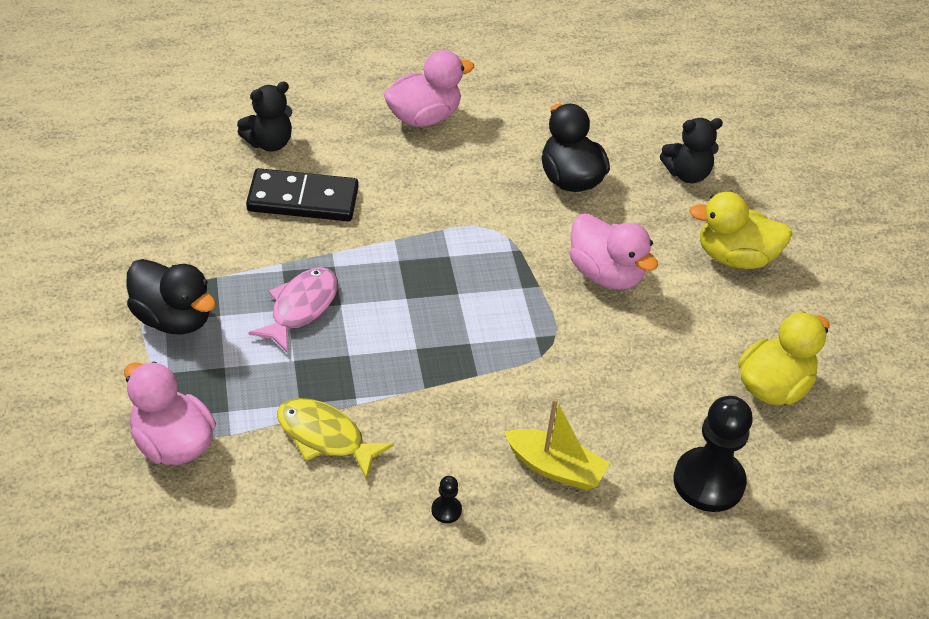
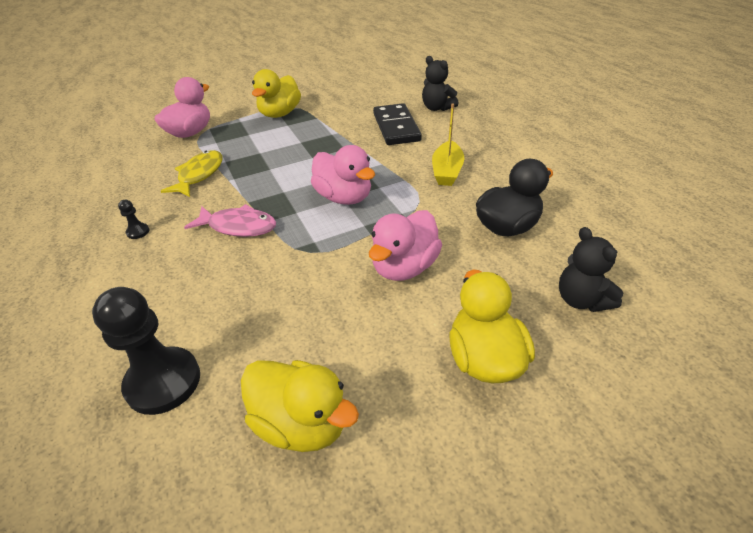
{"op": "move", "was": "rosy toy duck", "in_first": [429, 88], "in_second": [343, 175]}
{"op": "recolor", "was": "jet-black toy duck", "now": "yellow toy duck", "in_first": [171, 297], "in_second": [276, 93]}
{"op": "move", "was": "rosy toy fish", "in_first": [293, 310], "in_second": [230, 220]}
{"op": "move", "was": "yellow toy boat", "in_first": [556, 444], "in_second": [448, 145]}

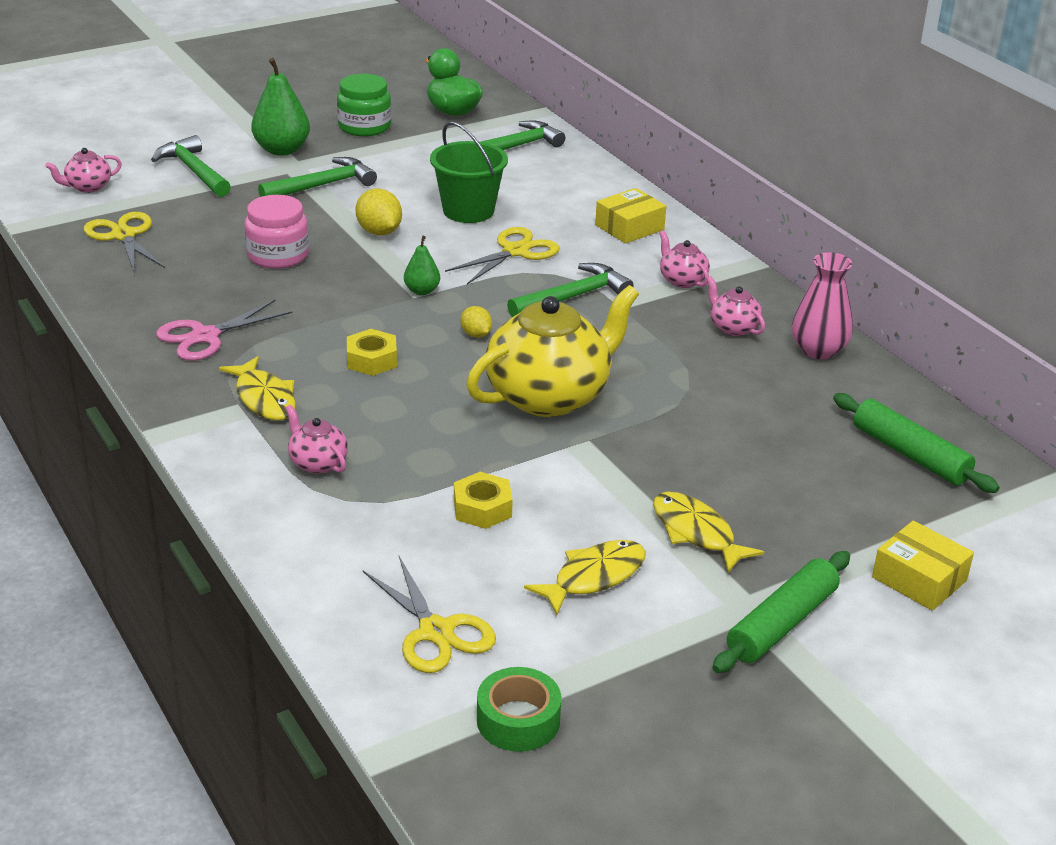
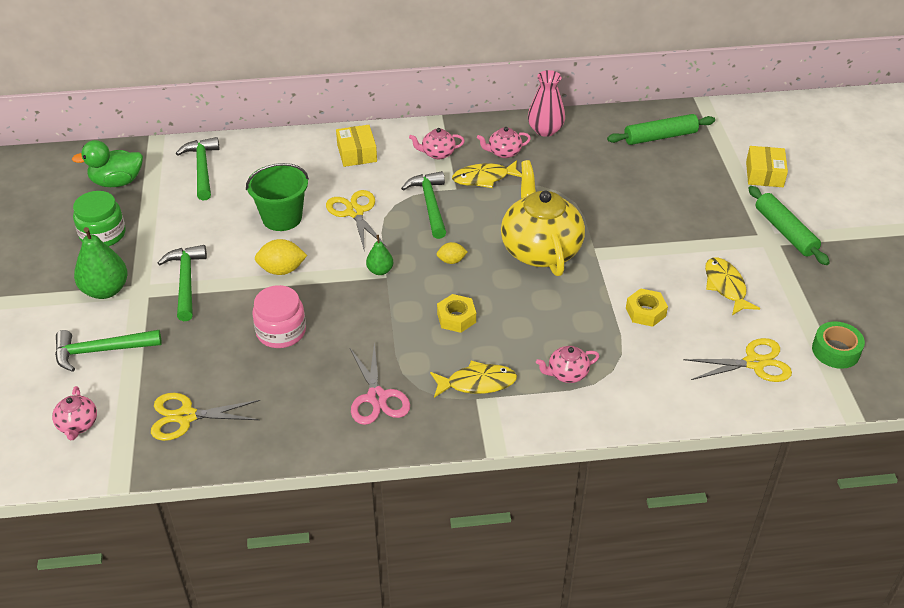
{"op": "move", "was": "yellow toy fish", "in_first": [708, 532], "in_second": [487, 174]}
{"op": "rotate", "was": "yellow package", "in_first": [923, 565], "in_second": [767, 166], "clockwise": -60}

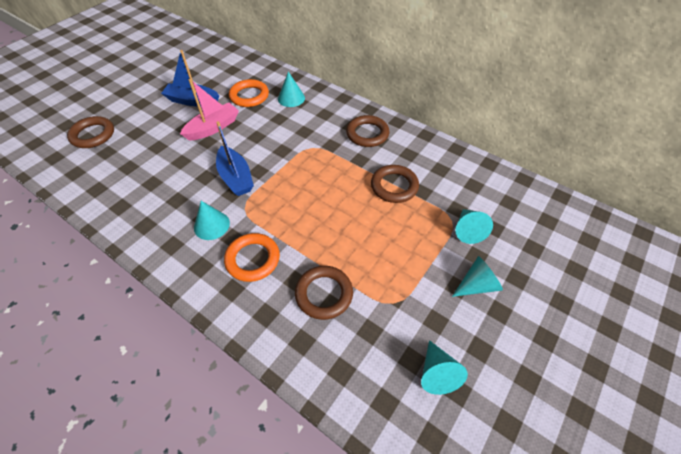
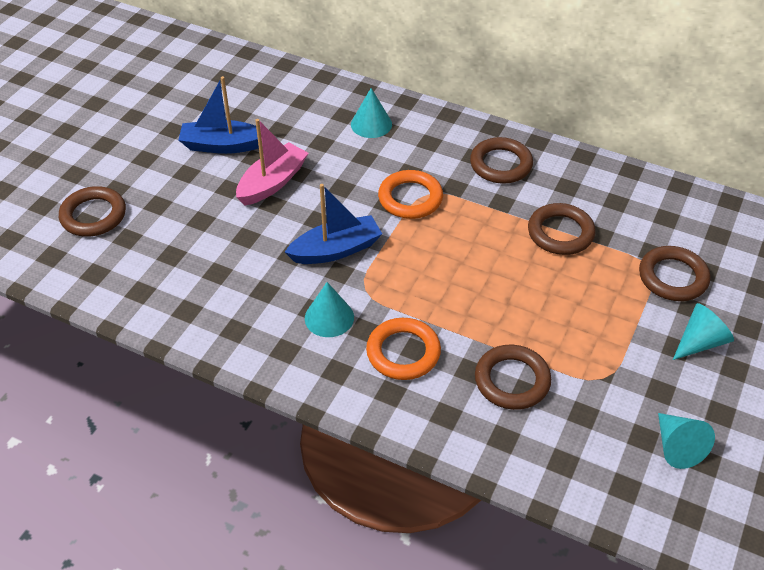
{"op": "move", "was": "orange-coloured hoop", "in_first": [249, 93], "in_second": [410, 194]}
{"op": "rotate", "was": "blue toy boat", "in_first": [235, 158], "in_second": [333, 224], "clockwise": -75}
{"op": "replace", "was": "teal cone", "now": "russet hoop", "in_first": [474, 226], "in_second": [674, 273]}

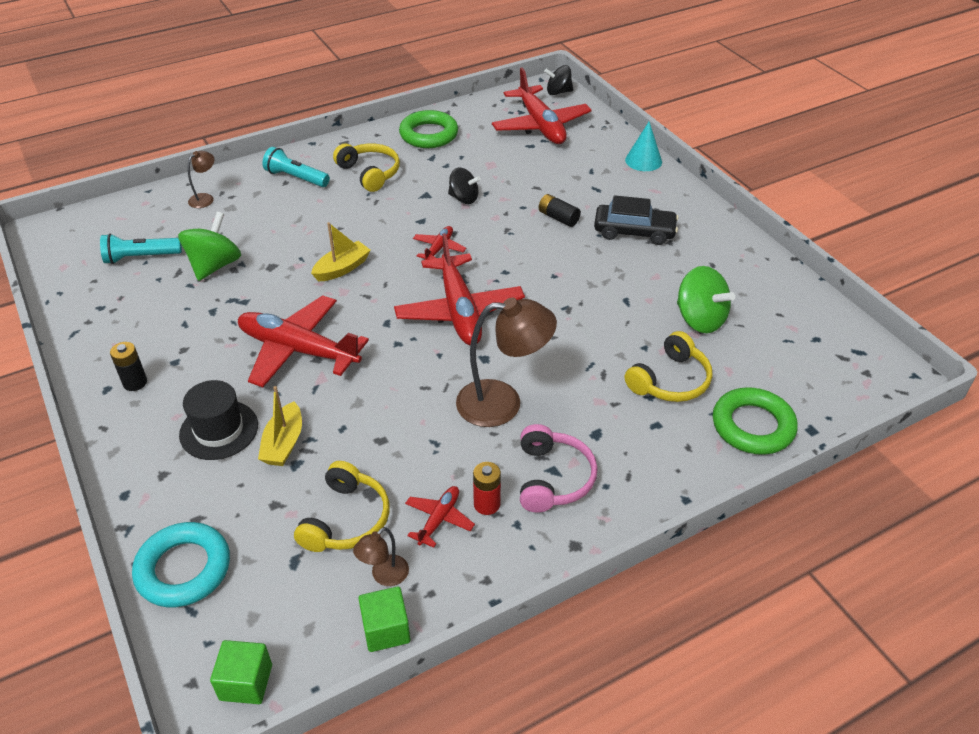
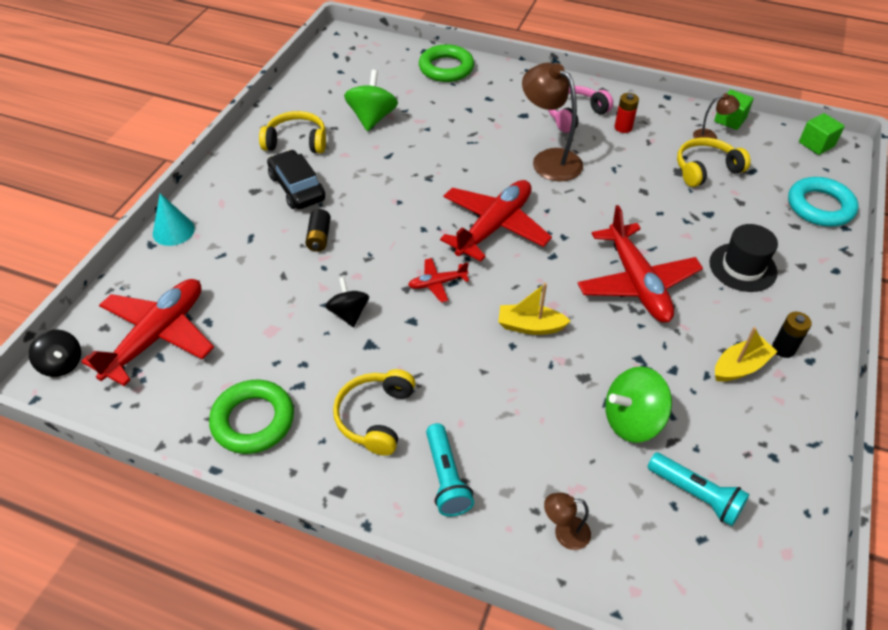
{"op": "move", "was": "yellow headset", "in_first": [668, 366], "in_second": [292, 132]}
{"op": "move", "was": "yellow toy boat", "in_first": [280, 426], "in_second": [746, 354]}
{"op": "delete", "was": "crimson toy plane", "in_first": [440, 517]}

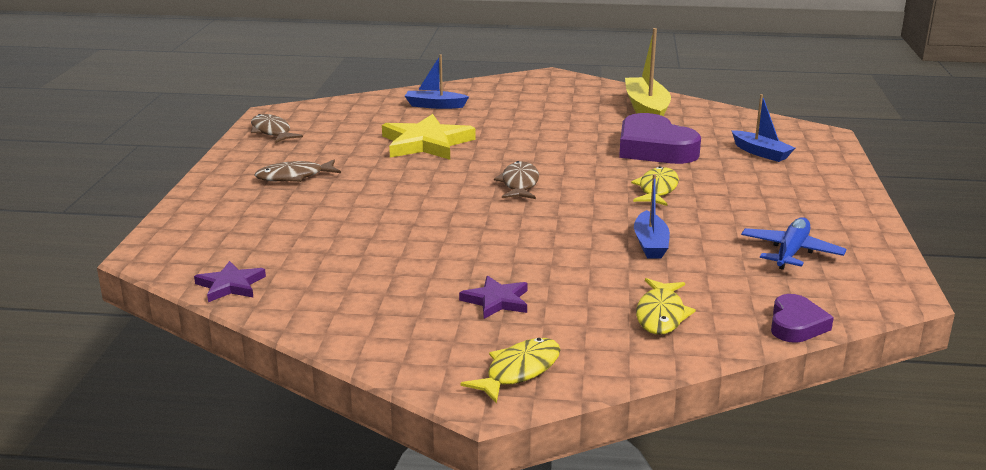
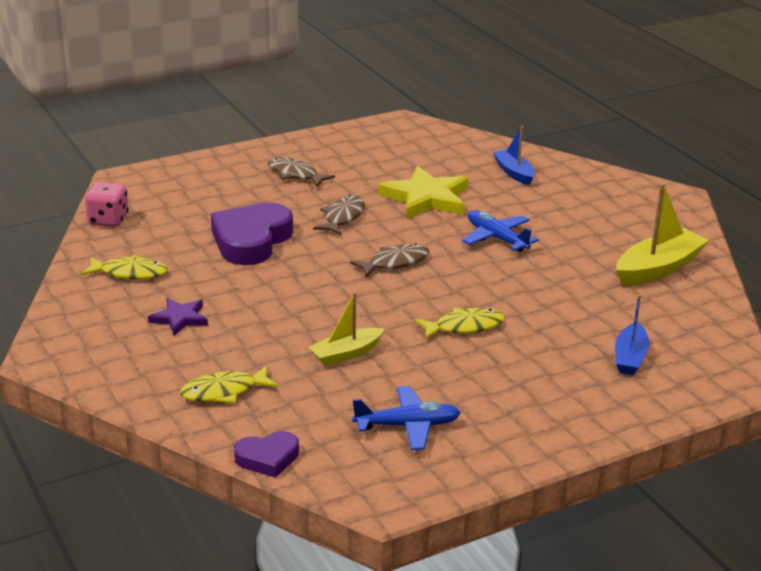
{"op": "move", "was": "violet heart shape", "in_first": [660, 138], "in_second": [252, 233]}
{"op": "move", "was": "russet toy fish", "in_first": [277, 128], "in_second": [339, 215]}
{"op": "recolor", "was": "blue toy boat", "now": "yellow toy boat", "in_first": [652, 216], "in_second": [346, 329]}
{"op": "replace", "was": "violet five-pointed star", "now": "rosy game die", "in_first": [230, 281], "in_second": [107, 204]}
{"op": "move", "was": "yellow toy fish", "in_first": [510, 371], "in_second": [124, 267]}
{"op": "insert", "now": "blue toy plane", "in_second": [500, 231]}

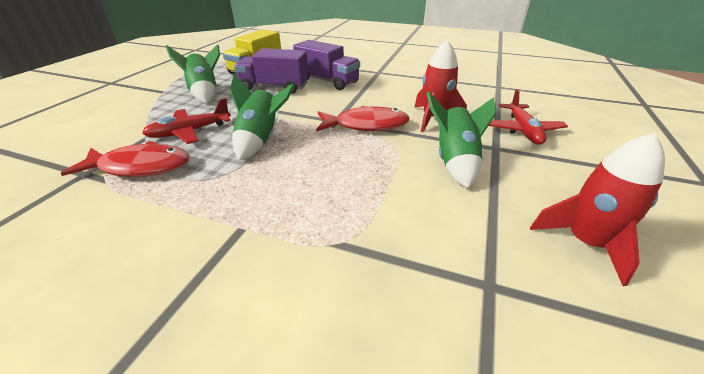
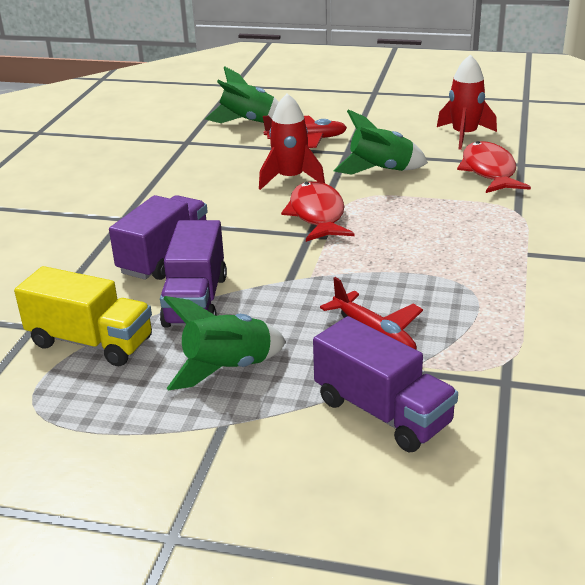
{"op": "move", "was": "emerald rocket", "in_first": [262, 117], "in_second": [242, 94]}
{"op": "move", "was": "crimson toy fish", "in_first": [125, 159], "in_second": [494, 167]}
{"op": "insert", "now": "violet toy truck", "in_second": [385, 384]}

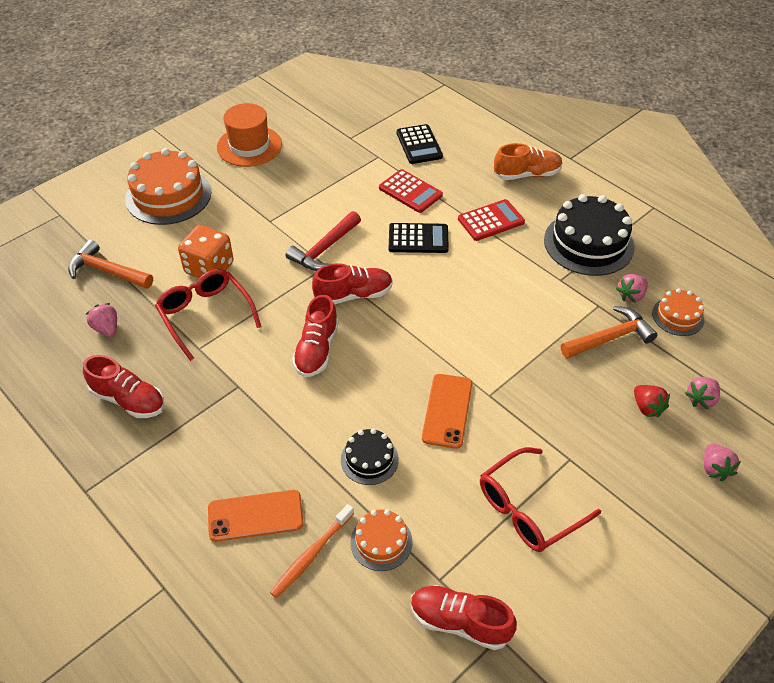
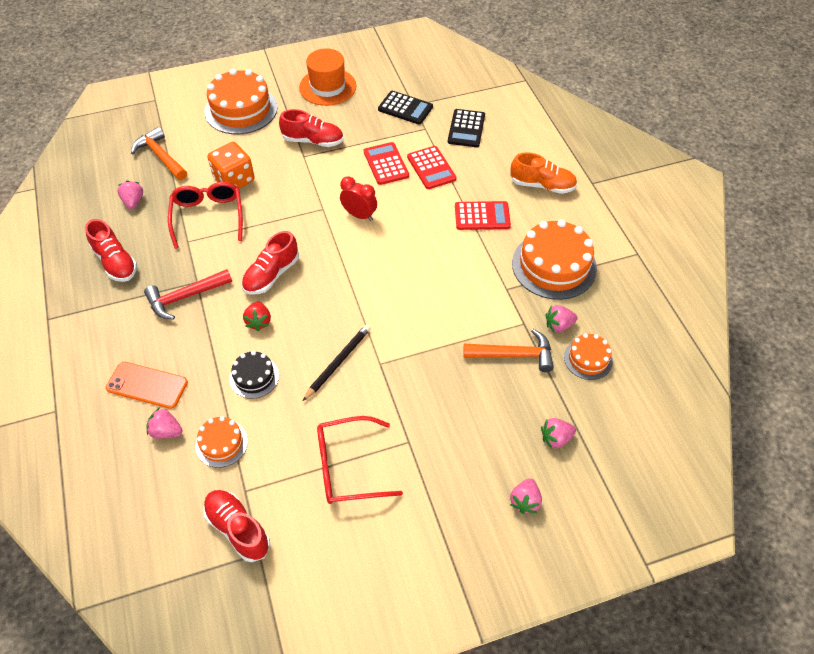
{"op": "recolor", "was": "jet-black layer cake", "now": "orange-coloured layer cake", "in_first": [589, 235], "in_second": [554, 259]}
{"op": "move", "was": "crimson claw hammer", "in_first": [323, 241], "in_second": [188, 294]}
{"op": "move", "was": "jet-black calculator", "in_first": [419, 238], "in_second": [405, 108]}
{"op": "move", "was": "crimson shoe", "in_first": [352, 283], "in_second": [311, 128]}
{"op": "replace", "was": "orange-coloured mobile phone", "now": "jet-black pencil", "in_first": [447, 411], "in_second": [337, 362]}
{"op": "move", "was": "crimson berry", "in_first": [652, 401], "in_second": [257, 316]}
{"op": "replace", "was": "orange-coloured tooth brush", "now": "rosy berry", "in_first": [312, 551], "in_second": [164, 422]}
{"op": "insert", "now": "crimson calculator", "in_second": [386, 163]}
{"op": "insert", "now": "crimson bedside clock", "in_second": [358, 198]}

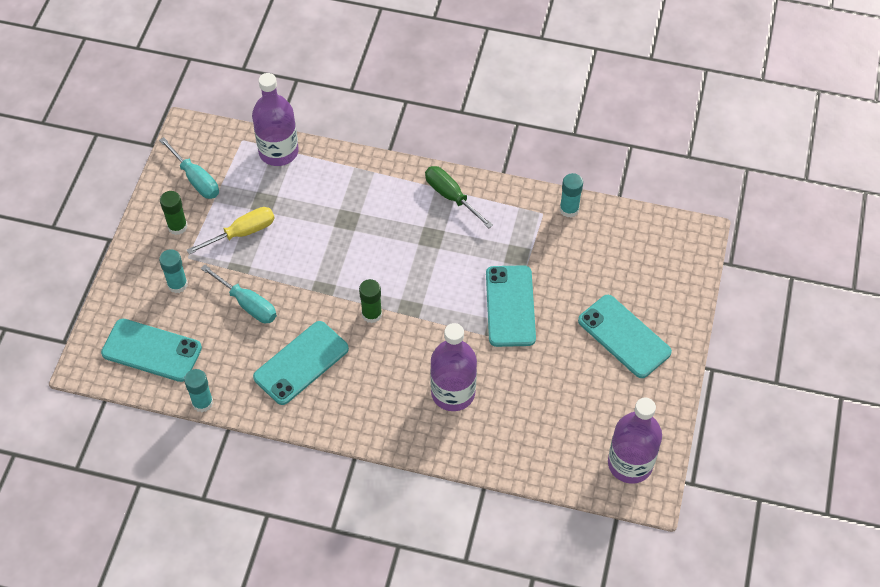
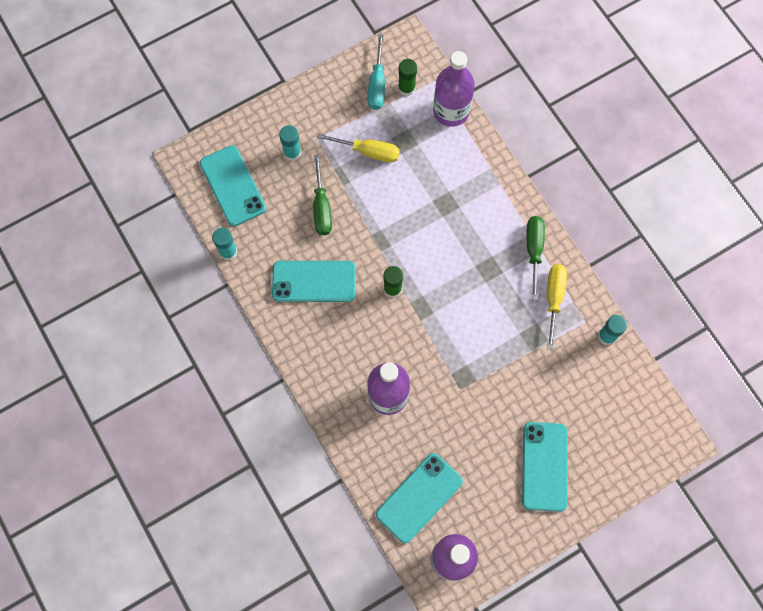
{"op": "move", "was": "emerald glue", "in_first": [173, 213], "in_second": [407, 77]}
{"op": "recolor", "was": "teal hand screwdriver", "now": "emerald hand screwdriver", "in_first": [239, 294], "in_second": [322, 195]}
{"op": "move", "was": "teal mobile phone", "in_first": [511, 306], "in_second": [419, 498]}
{"op": "insert", "now": "yellow hand screwdriver", "in_second": [557, 307]}

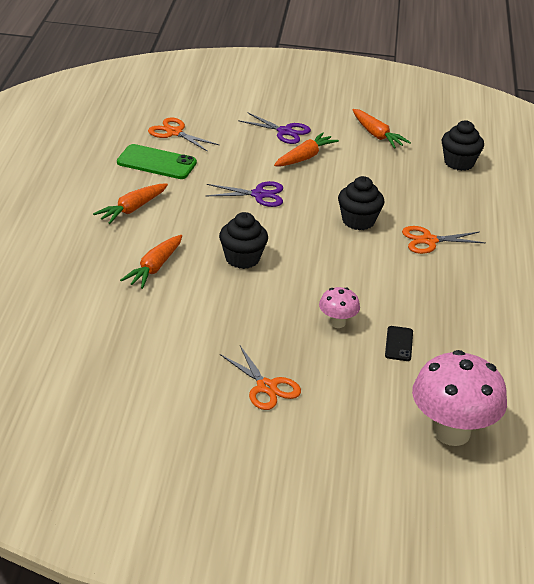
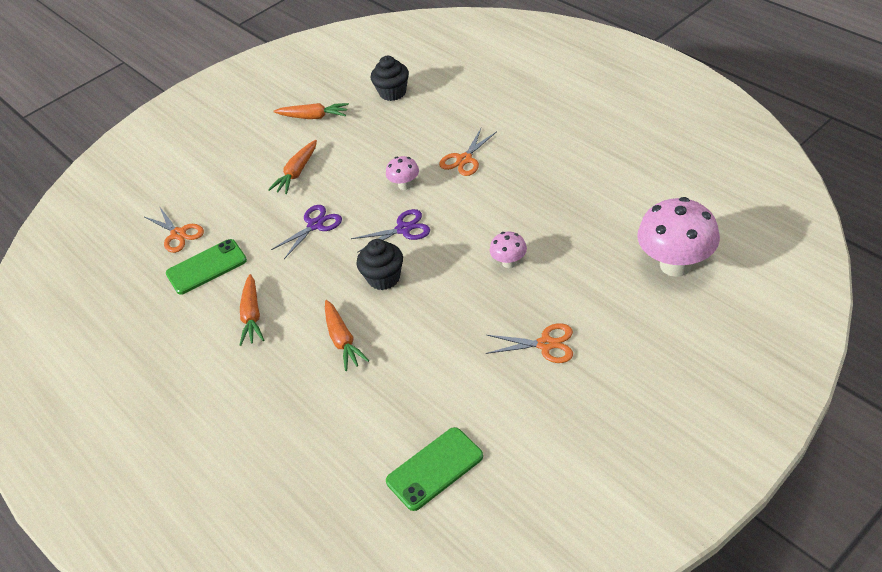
{"op": "move", "was": "violet scissors", "in_first": [274, 128], "in_second": [390, 231]}
{"op": "rotate", "was": "orange-coloured scissors", "in_first": [183, 134], "in_second": [174, 229], "clockwise": -120}
{"op": "rotate", "was": "orange-coloured root vegetable", "in_first": [306, 149], "in_second": [292, 167], "clockwise": -150}
{"op": "replace", "was": "jet-black fairy cake", "now": "rosy fungus", "in_first": [361, 203], "in_second": [402, 173]}
{"op": "delete", "was": "jet-black mobile phone", "in_first": [399, 343]}
{"op": "insert", "now": "emerald mobile phone", "in_second": [434, 469]}

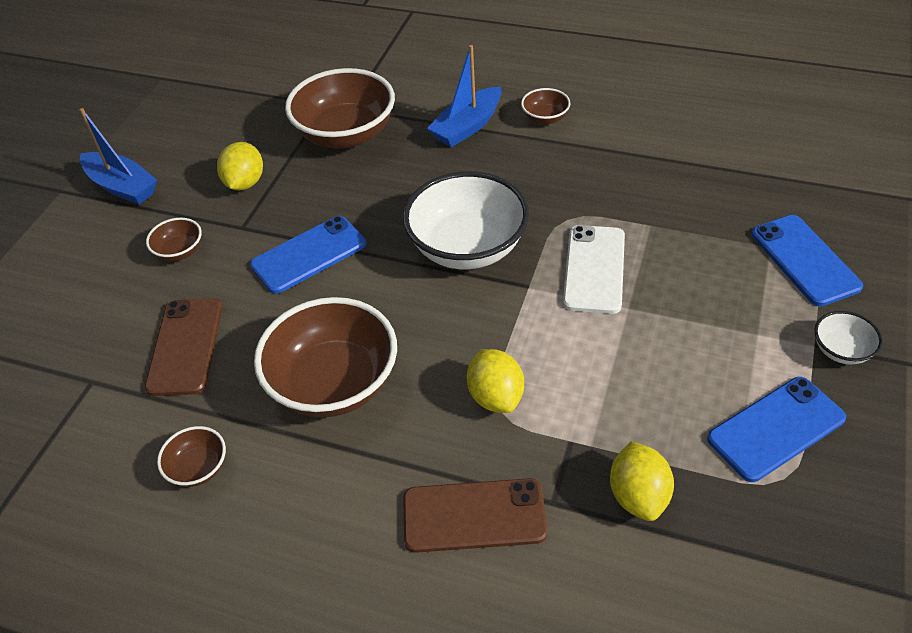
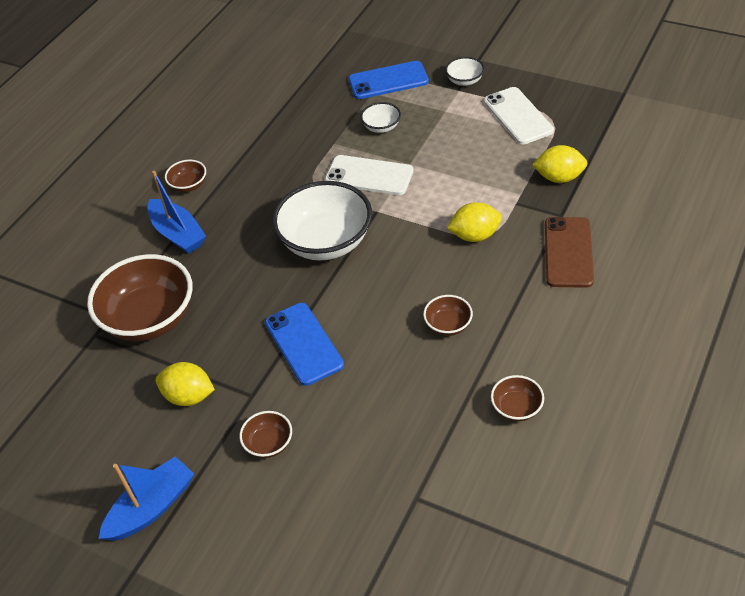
{"op": "resize", "was": "russet bowl", "in_first": [325, 357], "in_second": [448, 315], "ratio": 0.46}
{"op": "delete", "was": "russet mobile phone", "in_first": [184, 347]}
{"op": "recolor", "was": "blue mobile phone", "now": "white mobile phone", "in_first": [776, 429], "in_second": [519, 115]}
{"op": "insert", "now": "white bowl", "in_second": [380, 117]}

